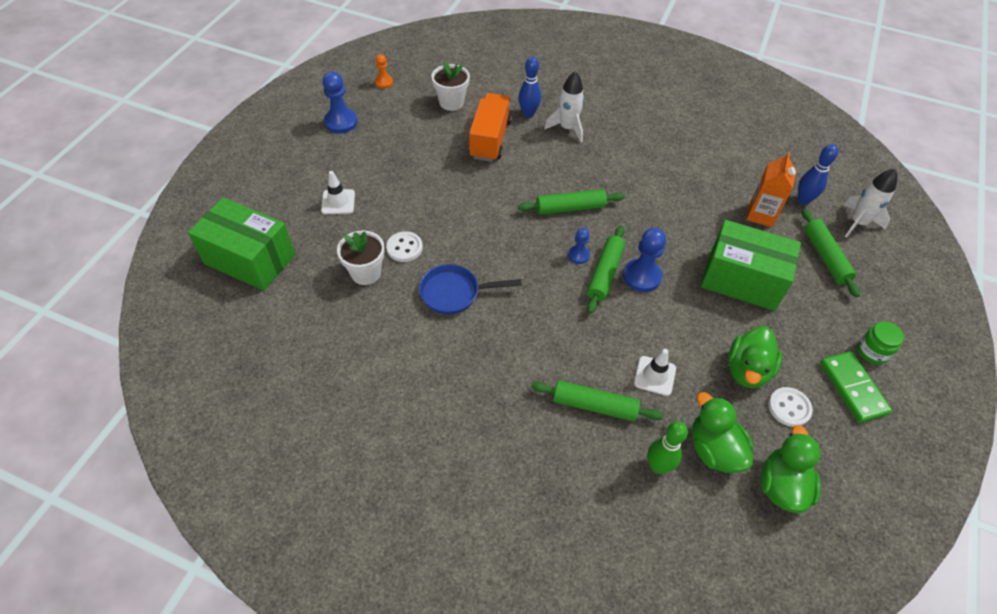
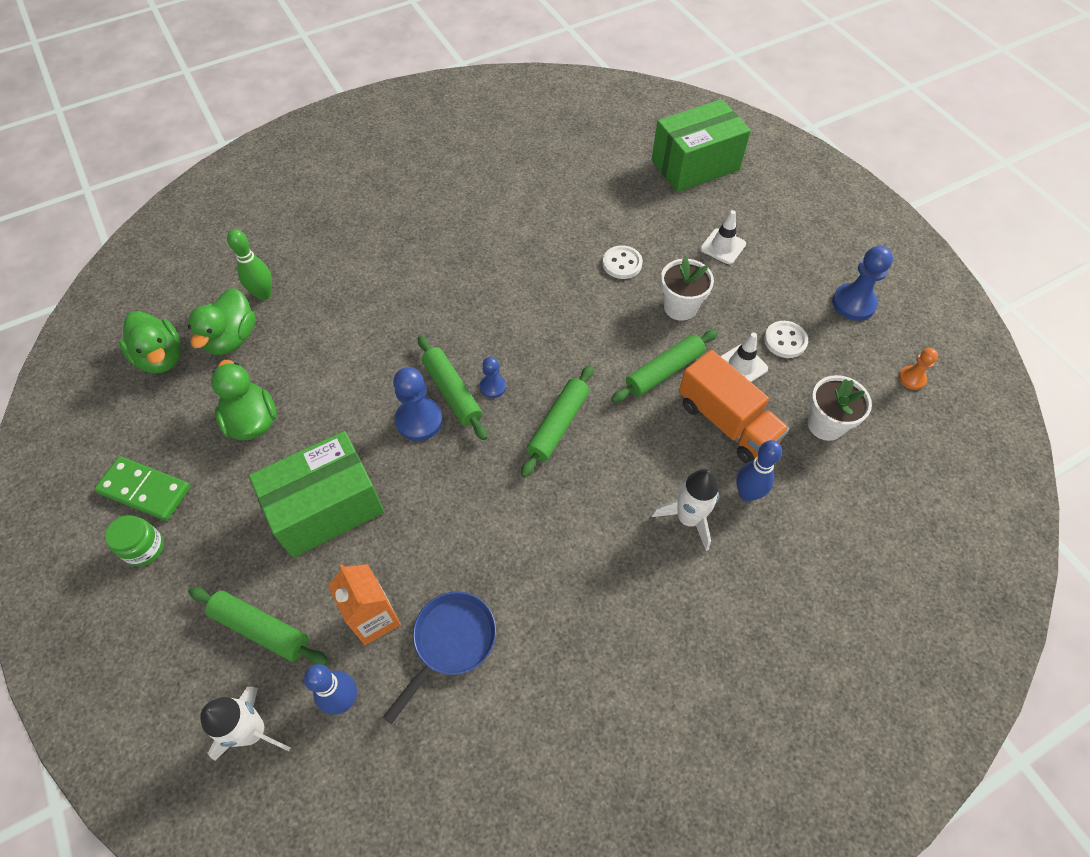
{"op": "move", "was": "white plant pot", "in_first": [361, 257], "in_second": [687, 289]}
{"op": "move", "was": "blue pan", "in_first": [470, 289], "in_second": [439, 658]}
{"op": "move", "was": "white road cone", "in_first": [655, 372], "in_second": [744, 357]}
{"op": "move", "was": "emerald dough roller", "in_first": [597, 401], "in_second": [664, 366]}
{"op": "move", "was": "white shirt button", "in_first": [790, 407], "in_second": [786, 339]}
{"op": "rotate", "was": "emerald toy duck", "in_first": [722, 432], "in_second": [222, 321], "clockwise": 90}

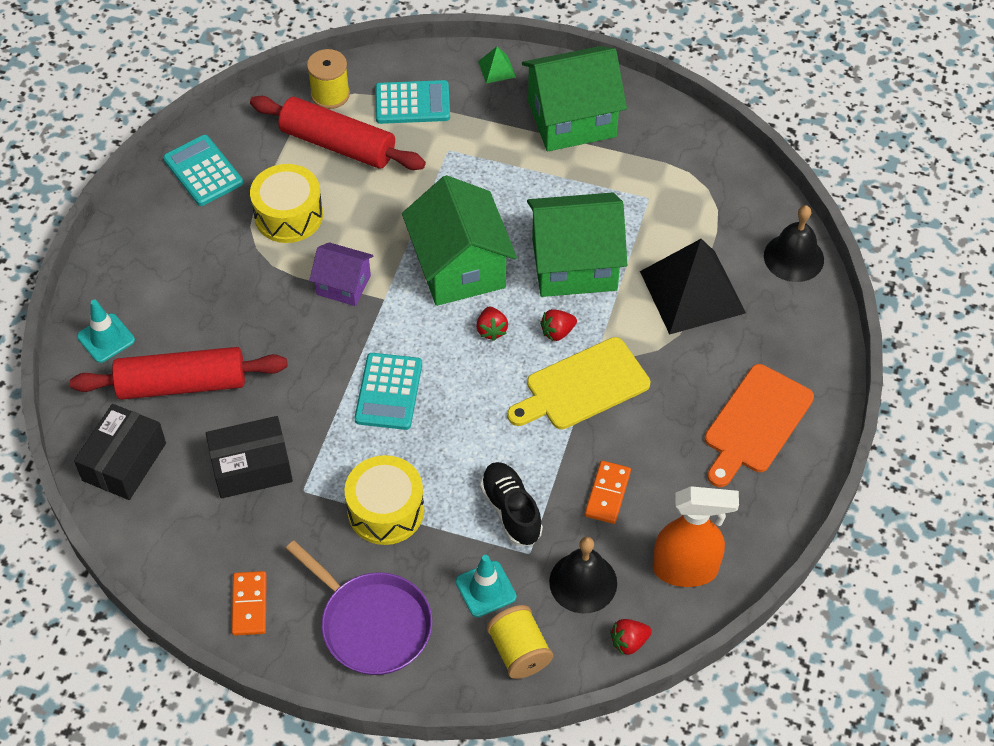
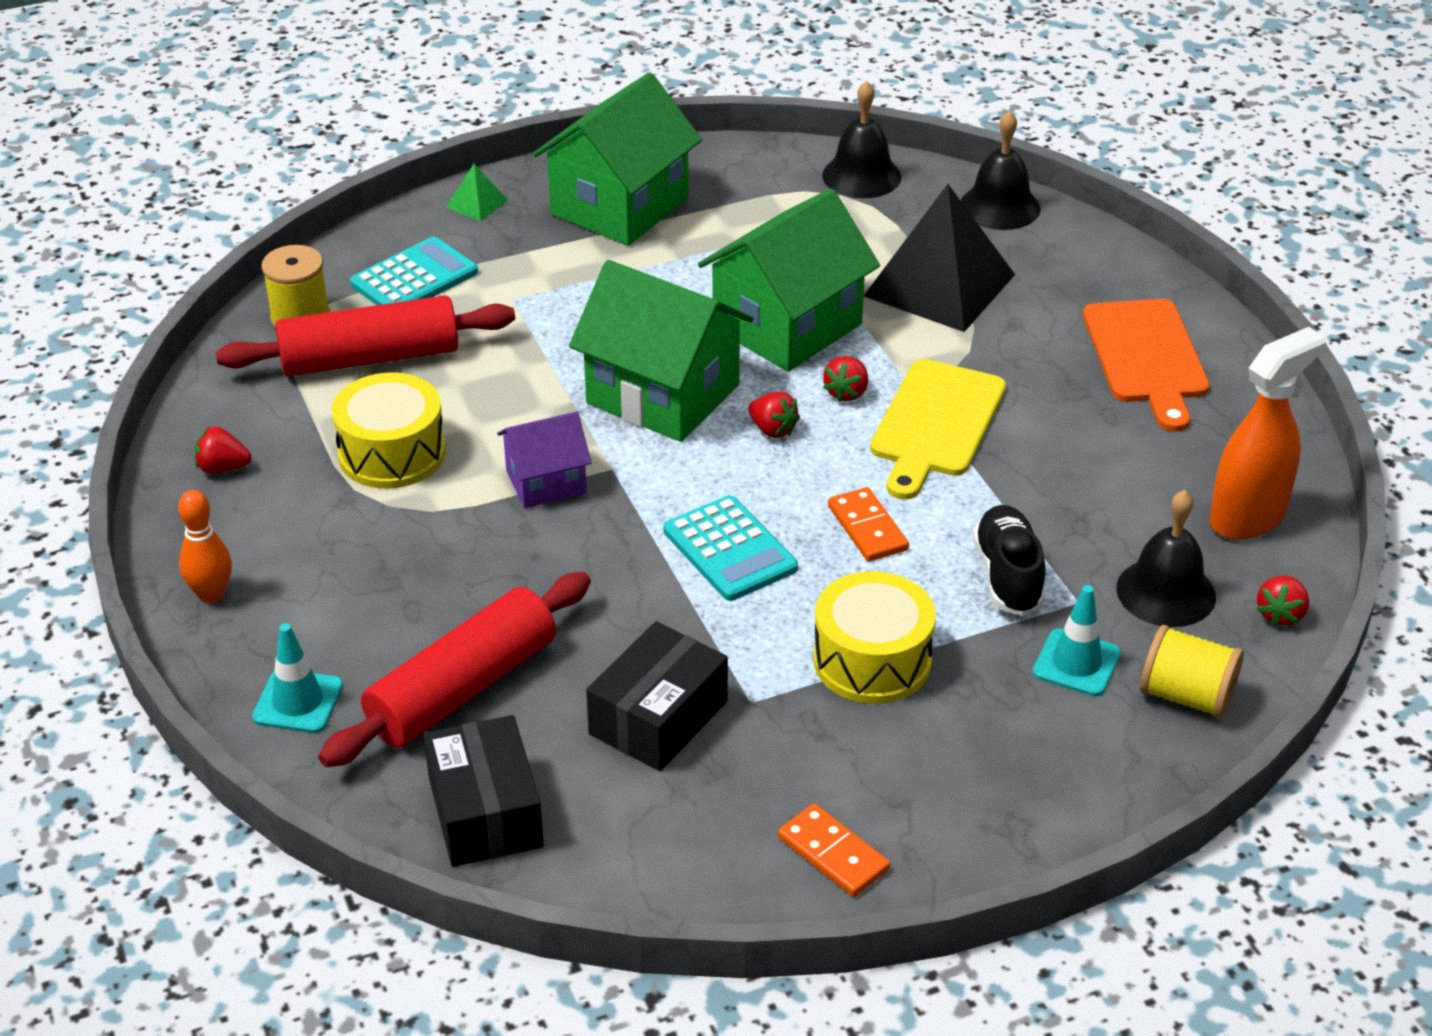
{"op": "replace", "was": "teal calculator", "now": "crimson berry", "in_first": [203, 170], "in_second": [222, 450]}
{"op": "move", "was": "orange-coloured domino piece", "in_first": [608, 492], "in_second": [868, 524]}
{"op": "rotate", "was": "jet-black shoe", "in_first": [511, 504], "in_second": [1009, 560], "clockwise": 60}
{"op": "delete", "was": "violet pan", "in_first": [359, 608]}
{"op": "insert", "now": "jet-black school bell", "in_second": [861, 139]}
{"op": "insert", "now": "orange-coloured tenpin", "in_second": [205, 546]}

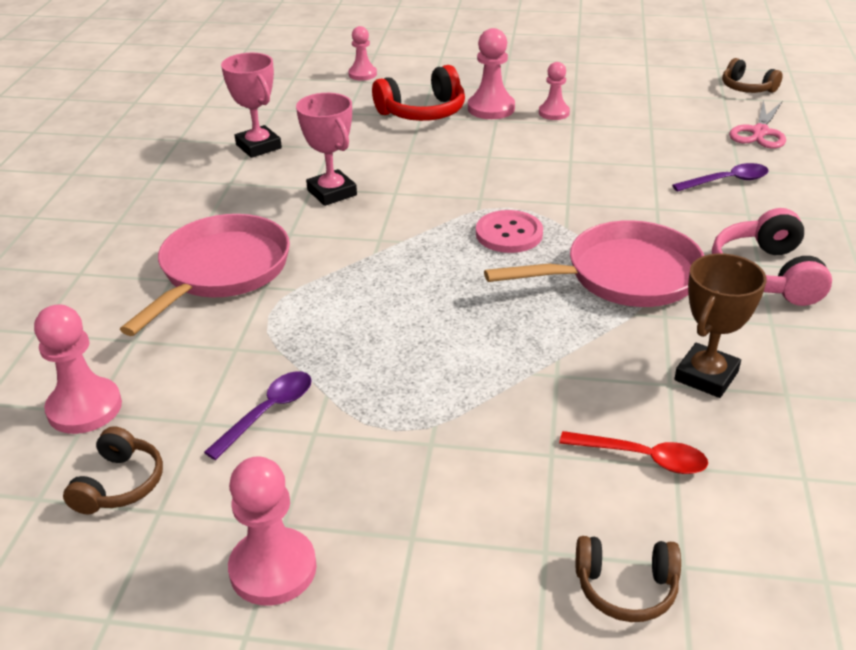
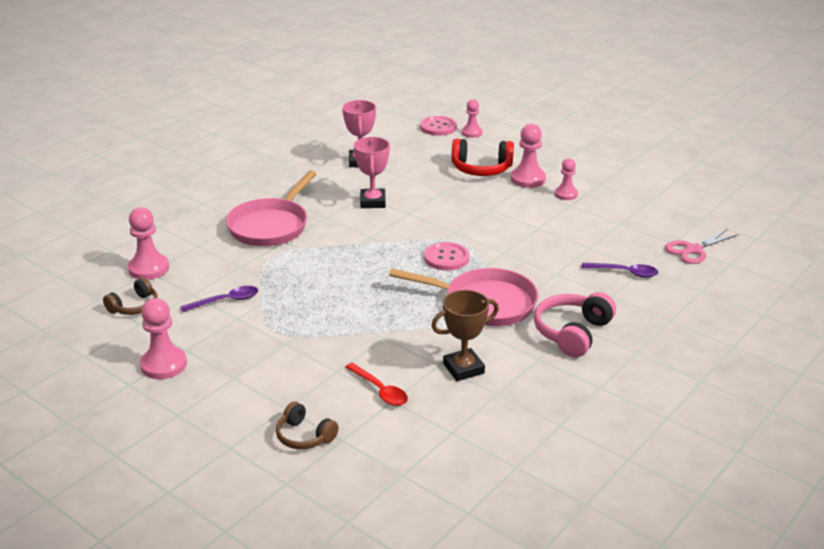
{"op": "delete", "was": "russet headset", "in_first": [752, 75]}
{"op": "rotate", "was": "rosy pan", "in_first": [205, 275], "in_second": [271, 208], "clockwise": 150}
{"op": "insert", "now": "rosy shirt button", "in_second": [438, 126]}

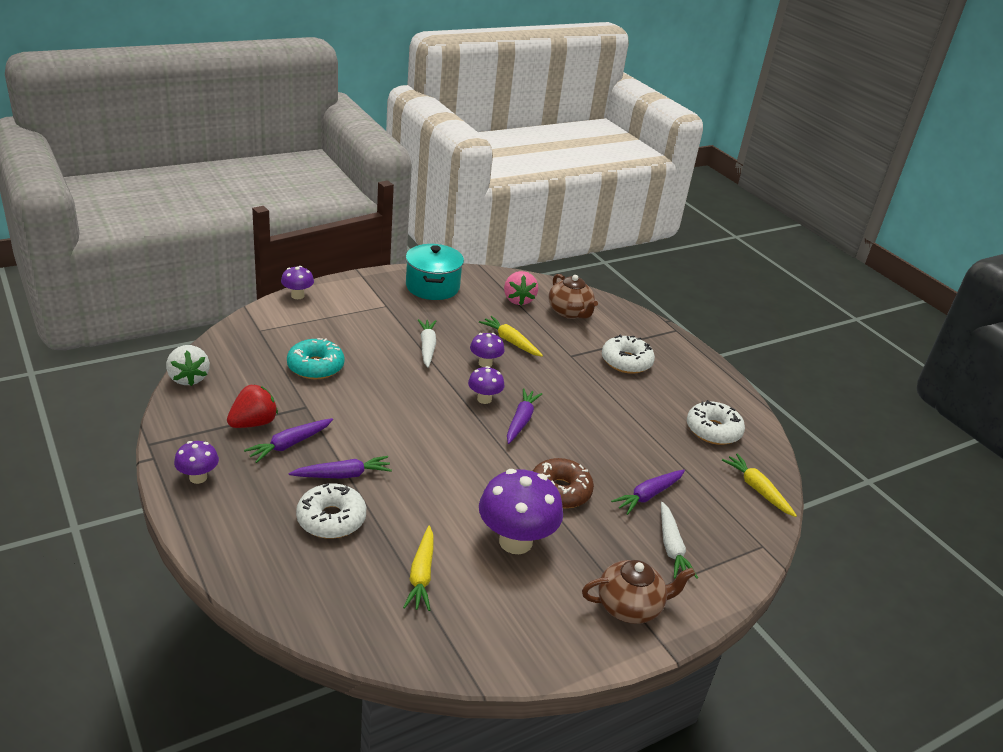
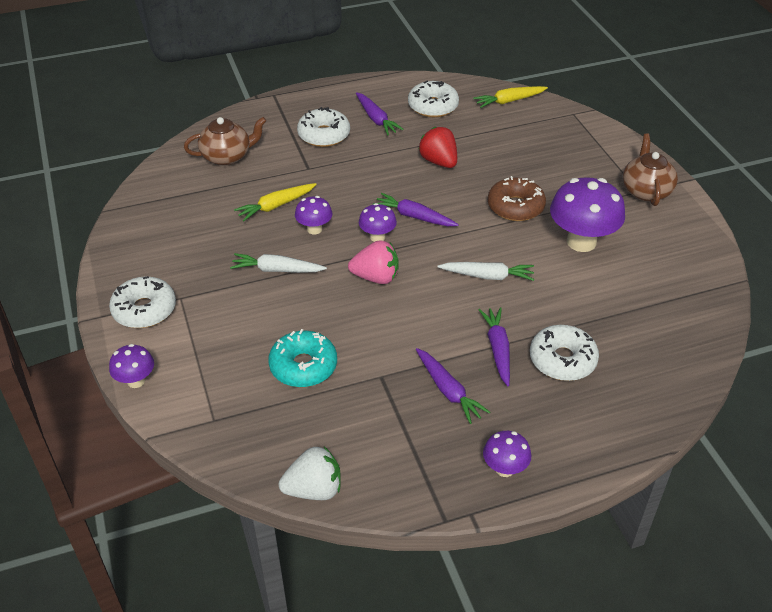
{"op": "delete", "was": "teal cooking pot", "in_first": [435, 272]}
{"op": "move", "was": "rosy berry", "in_first": [521, 288], "in_second": [373, 262]}
{"op": "move", "was": "crimson berry", "in_first": [252, 406], "in_second": [438, 147]}
{"op": "move", "was": "violet root vegetable", "in_first": [648, 492], "in_second": [380, 113]}
{"op": "move", "was": "white root vegetable", "in_first": [679, 540], "in_second": [485, 271]}
{"op": "delete", "was": "yellow root vegetable", "in_first": [418, 568]}
{"op": "insert", "now": "white donut", "in_second": [142, 302]}

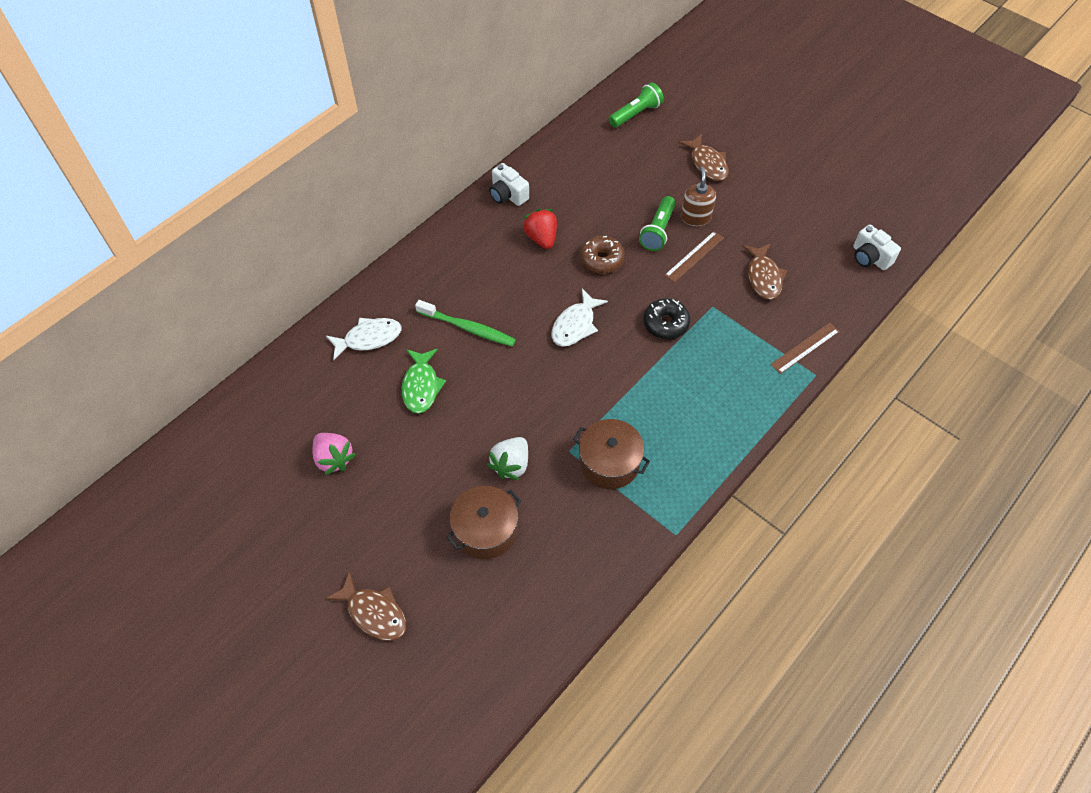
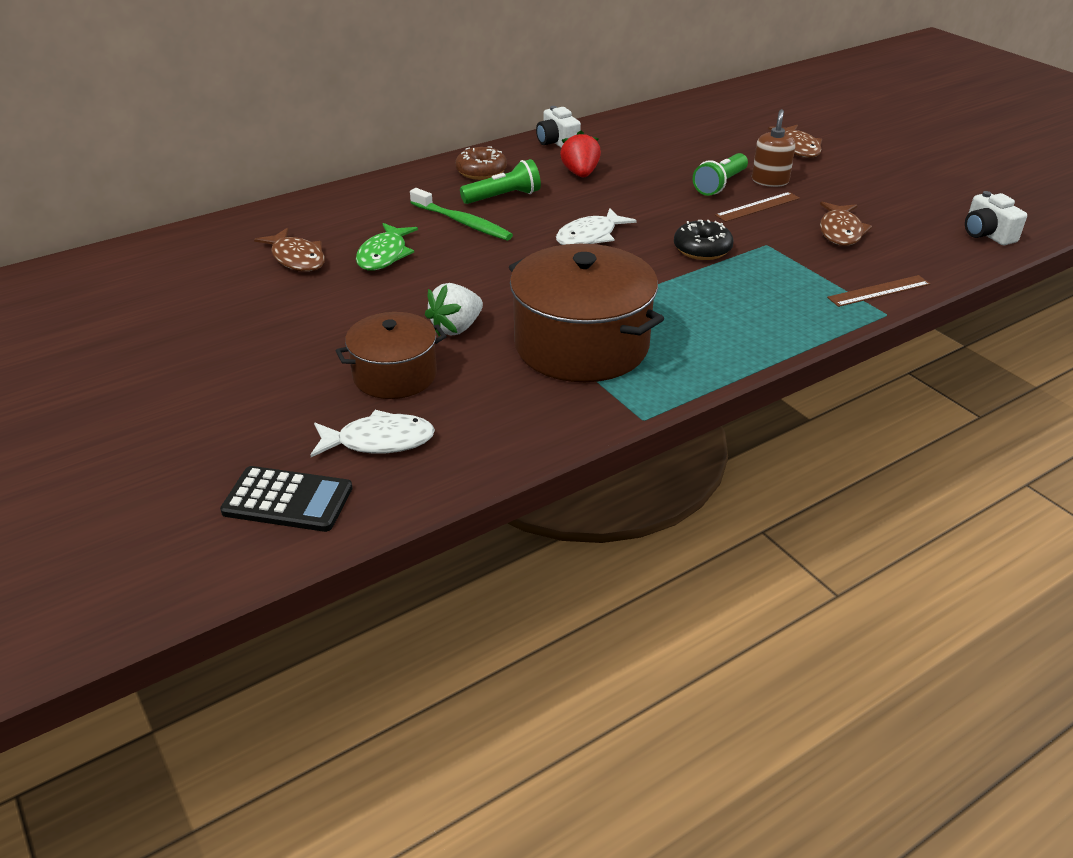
{"op": "move", "was": "emerald pocket torch", "in_first": [636, 105], "in_second": [500, 181]}
{"op": "move", "was": "russet donut", "in_first": [602, 255], "in_second": [481, 163]}
{"op": "move", "was": "white toy fish", "in_first": [364, 339], "in_second": [372, 433]}
{"op": "resize", "was": "russet cooking pot", "in_first": [611, 454], "in_second": [586, 313], "ratio": 1.67}
{"op": "delete", "was": "rosy berry", "in_first": [334, 454]}
{"op": "move", "was": "russet toy fish", "in_first": [365, 606], "in_second": [289, 249]}
{"op": "insert", "now": "jet-black calculator", "in_second": [286, 499]}

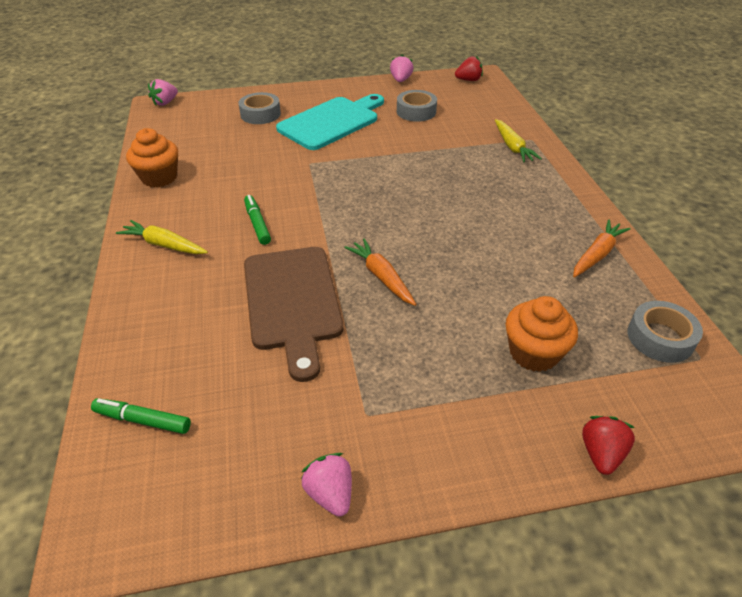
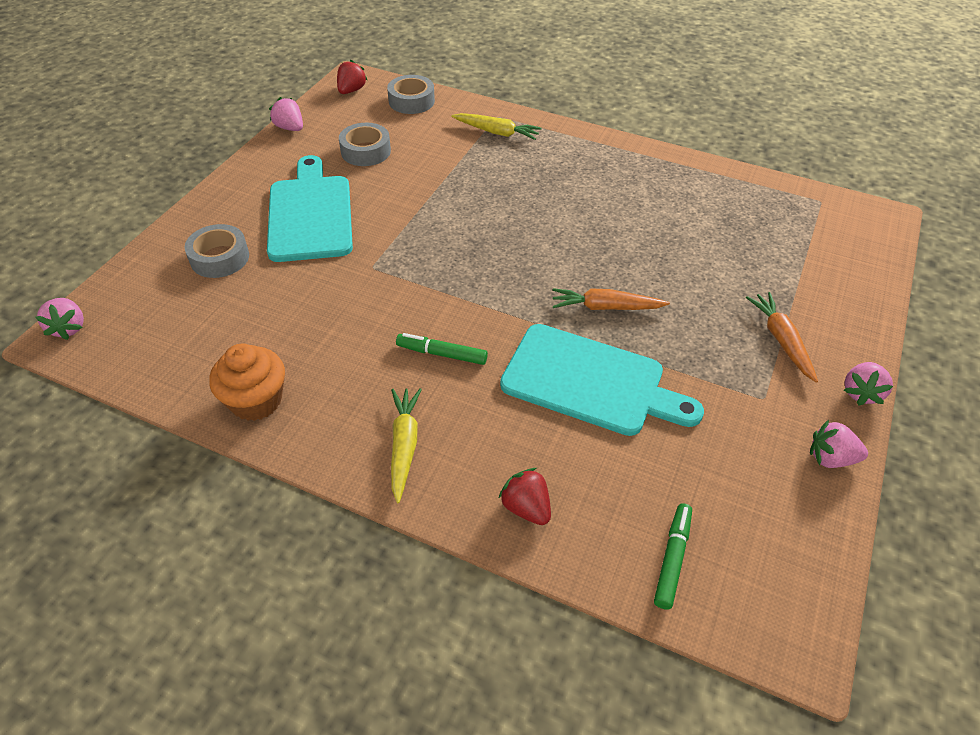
{"op": "rotate", "was": "yellow root vegetable", "in_first": [162, 237], "in_second": [406, 445], "clockwise": 120}
{"op": "move", "was": "orange-coloured root vegetable", "in_first": [602, 248], "in_second": [782, 337]}
{"op": "recolor", "was": "russet bread board", "now": "teal bread board", "in_first": [294, 314], "in_second": [602, 380]}
{"op": "delete", "was": "orange-coloured fairy cake", "in_first": [542, 334]}
{"op": "move", "was": "grey tape", "in_first": [665, 332], "in_second": [411, 94]}
{"op": "rotate", "was": "emerald marker", "in_first": [141, 416], "in_second": [673, 556], "clockwise": 150}
{"op": "move", "was": "crimson berry", "in_first": [608, 445], "in_second": [525, 496]}
{"op": "insert", "now": "rosy berry", "in_second": [868, 384]}

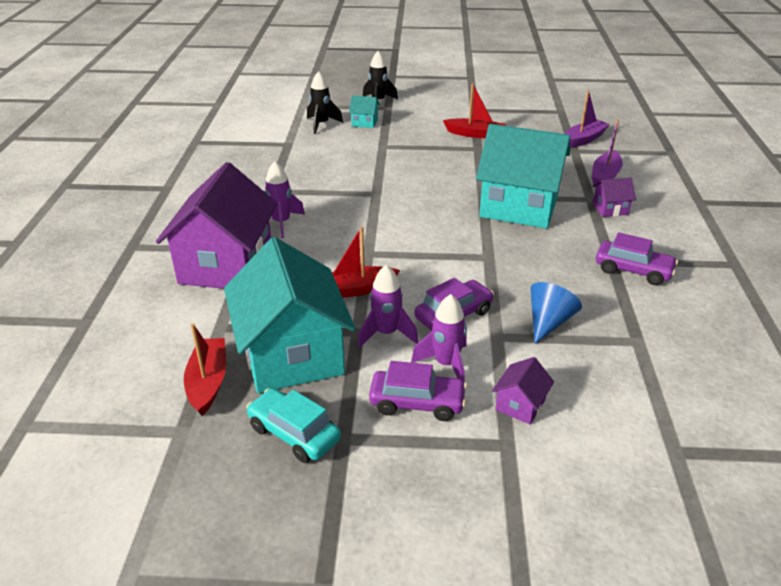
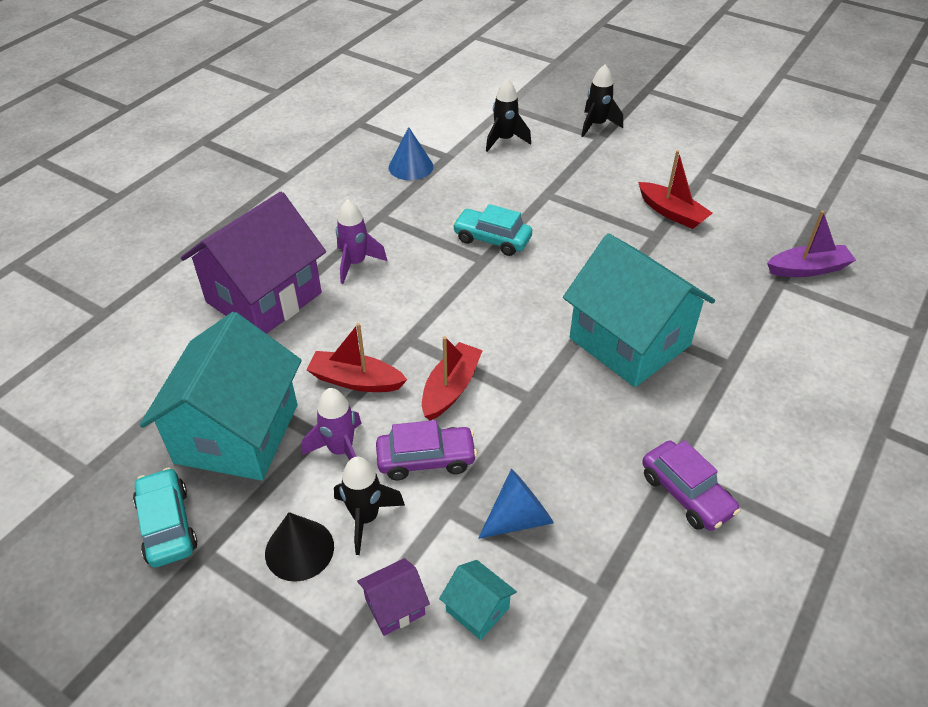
{"op": "move", "was": "teal house", "in_first": [364, 111], "in_second": [478, 600]}
{"op": "delete", "was": "violet toy boat", "in_first": [607, 152]}
{"op": "delete", "was": "violet house", "in_first": [614, 197]}
{"op": "recolor", "was": "violet rocket", "now": "jet-black rocket", "in_first": [439, 338], "in_second": [369, 506]}
{"op": "move", "was": "crimson toy boat", "in_first": [205, 370], "in_second": [452, 378]}
{"op": "replace", "was": "violet car", "now": "jet-black cone", "in_first": [418, 391], "in_second": [299, 547]}
{"op": "insert", "now": "blue cone", "in_second": [411, 153]}
{"op": "insert", "now": "teal car", "in_second": [492, 230]}

